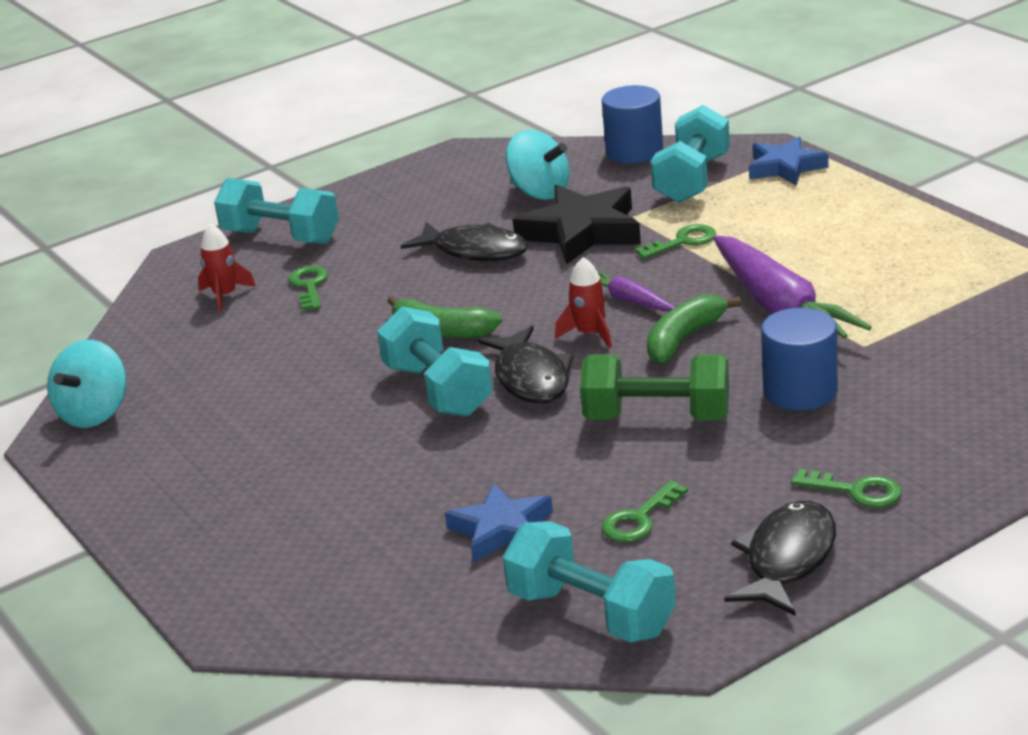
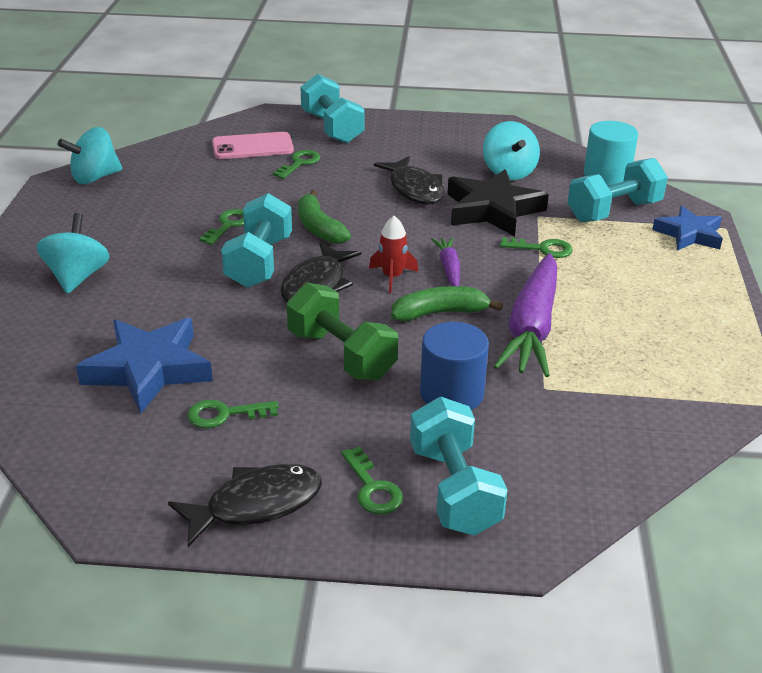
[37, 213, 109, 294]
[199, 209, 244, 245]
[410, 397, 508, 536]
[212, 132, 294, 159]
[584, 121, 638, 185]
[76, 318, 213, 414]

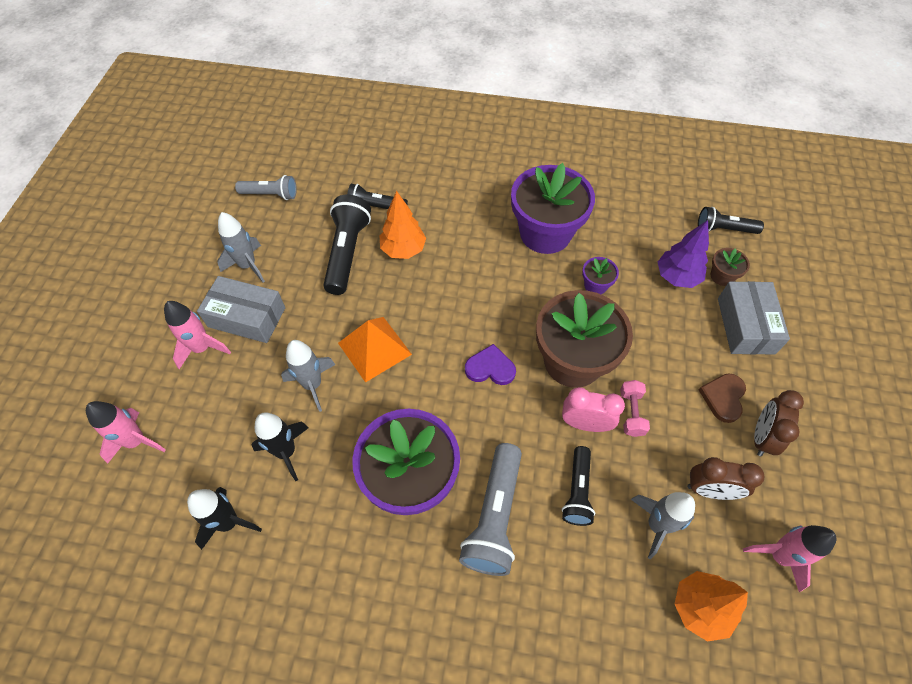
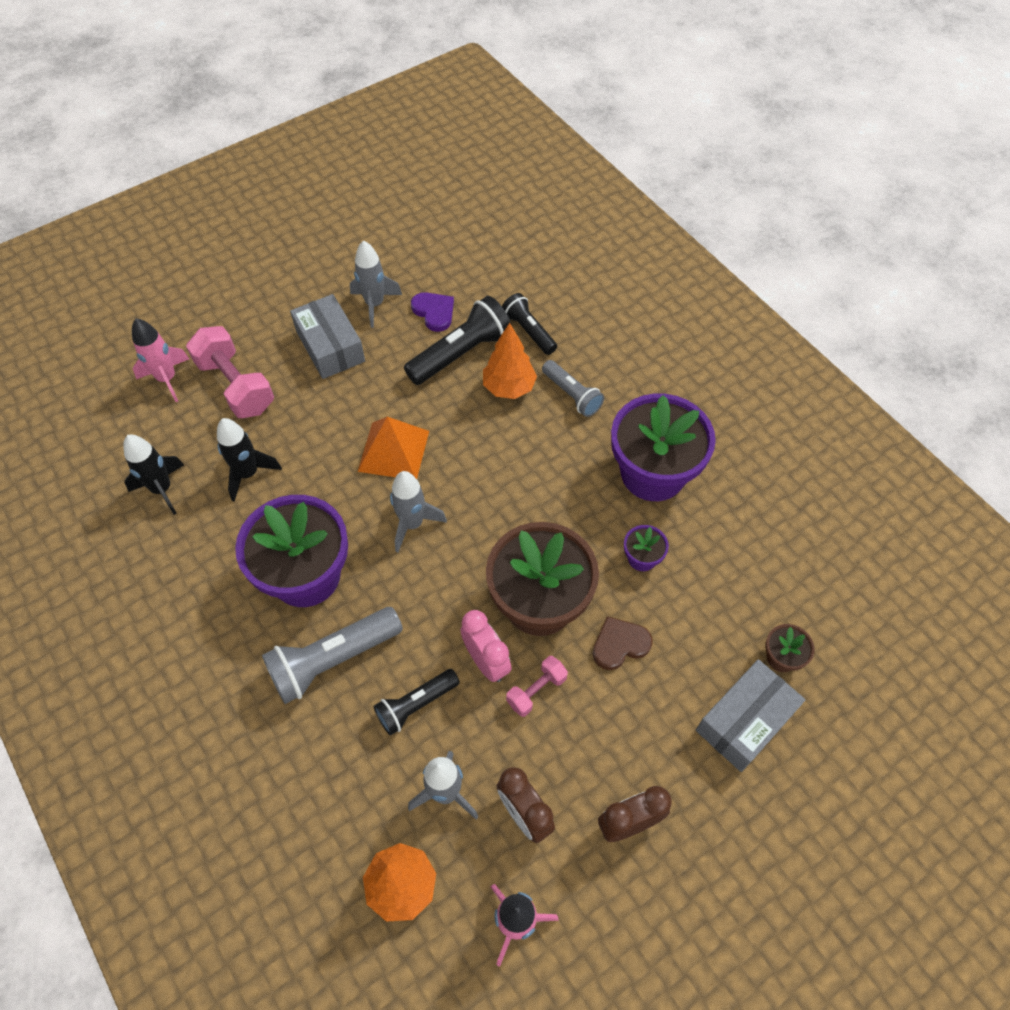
[164, 301, 231, 369] (first image)
[658, 220, 709, 288] (first image)
[698, 207, 764, 234] (first image)
[186, 326, 274, 418]
[542, 360, 604, 417]
[390, 471, 447, 552]
[411, 292, 454, 332]
[593, 616, 653, 670]

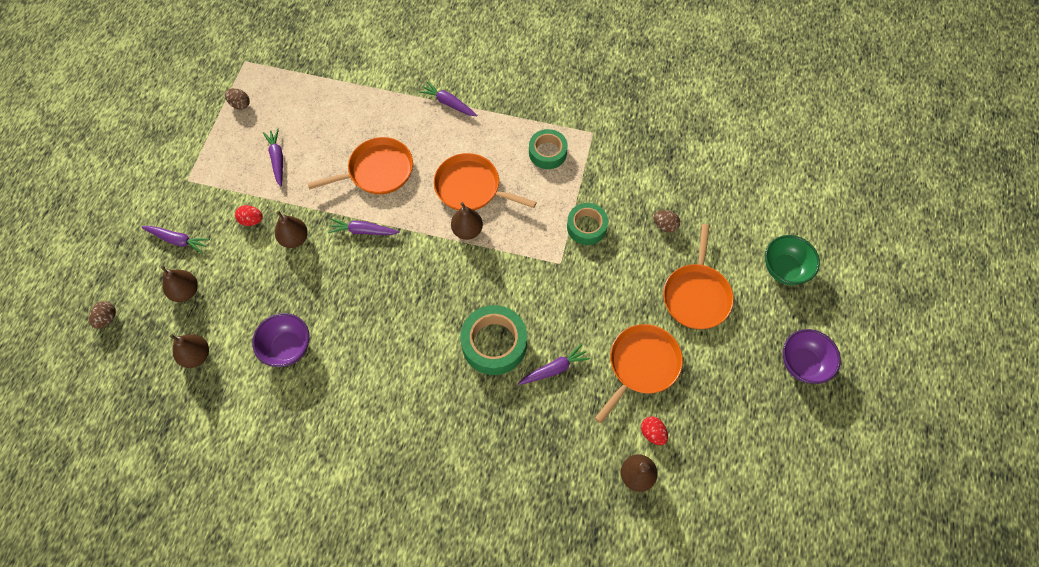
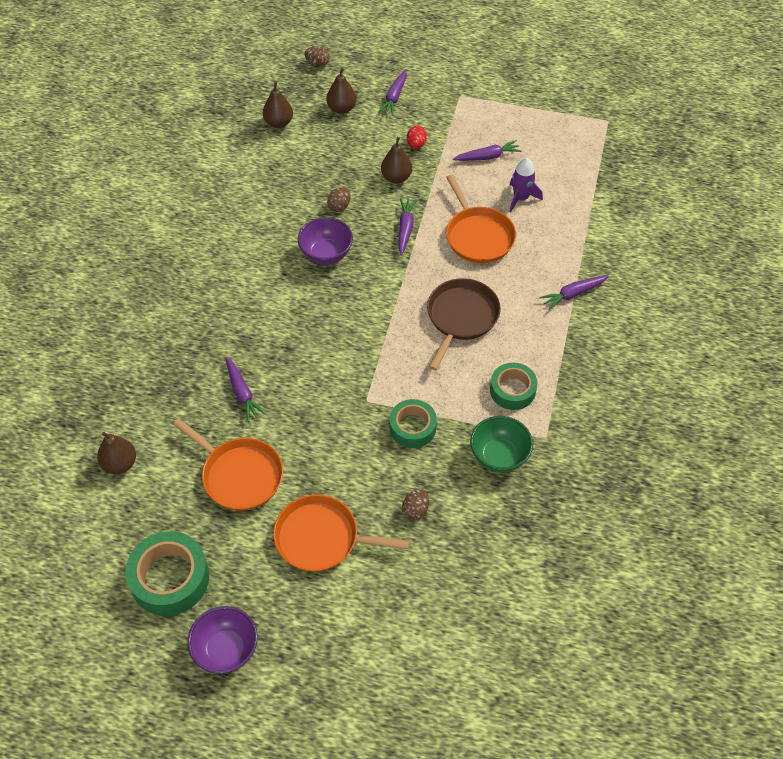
[451, 202, 483, 240] (first image)
[641, 416, 668, 445] (first image)
[509, 158, 543, 212]
[327, 187, 351, 212]
[298, 217, 353, 265]
[125, 532, 209, 616]
[470, 416, 533, 473]
[427, 278, 501, 370]
[540, 275, 609, 310]

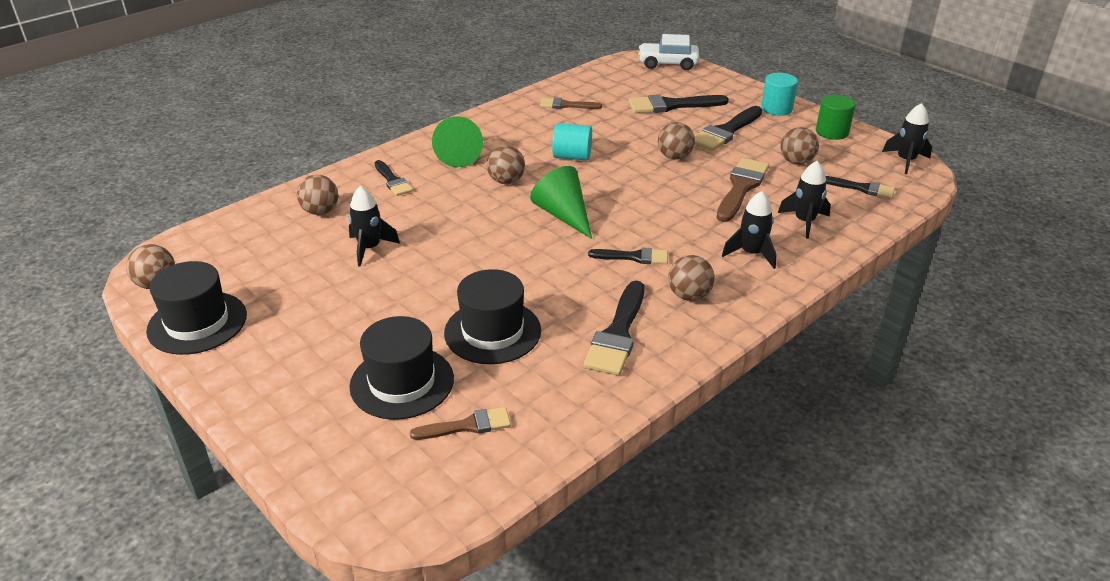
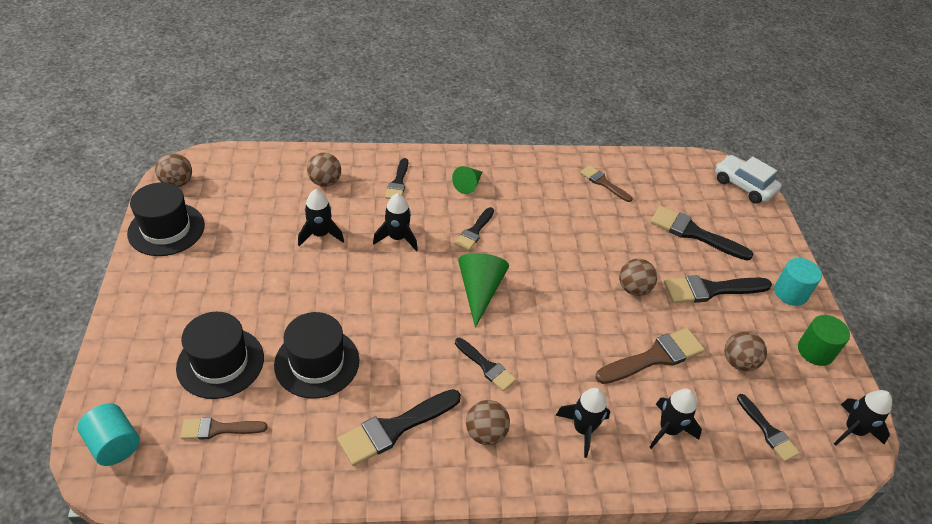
[373, 193, 418, 251]
[77, 403, 140, 466]
[455, 207, 494, 251]
[181, 417, 268, 440]
[452, 166, 482, 194]

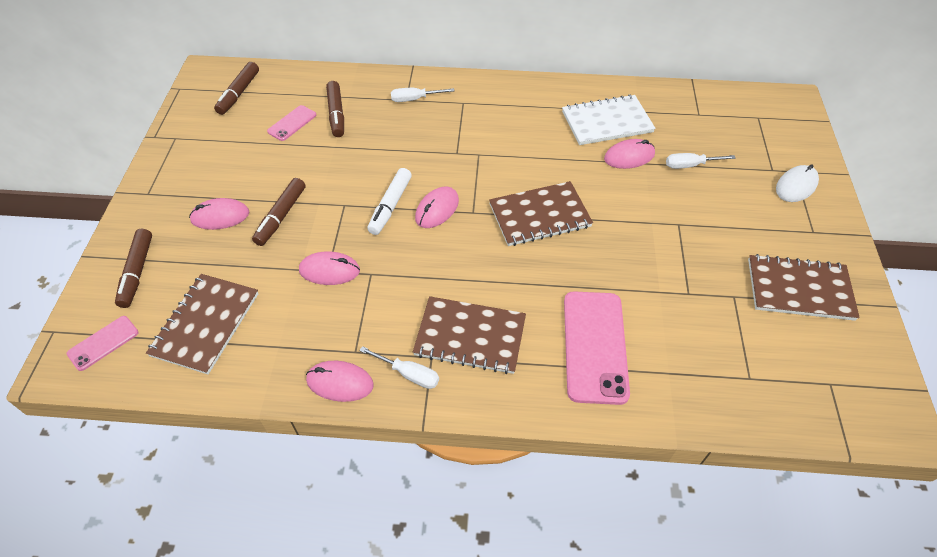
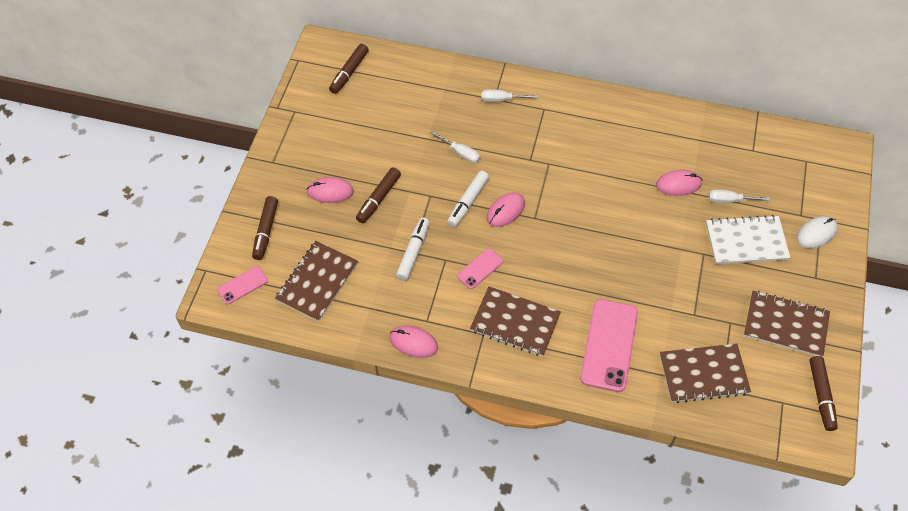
[457, 249, 503, 289]
[809, 356, 838, 431]
[430, 131, 480, 163]
[660, 344, 751, 403]
[706, 215, 790, 264]
[396, 218, 430, 281]

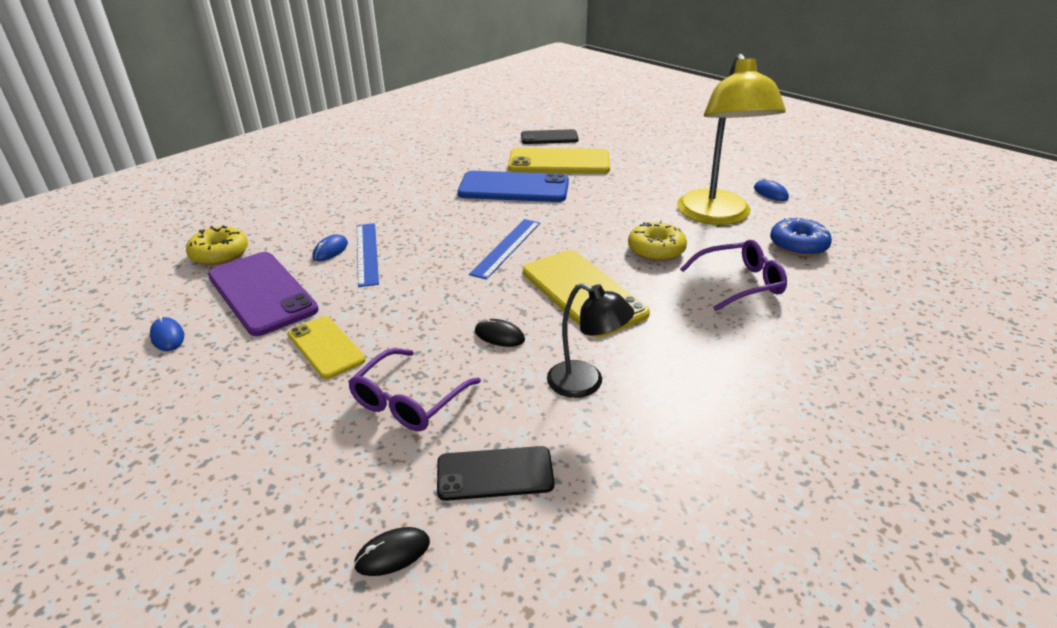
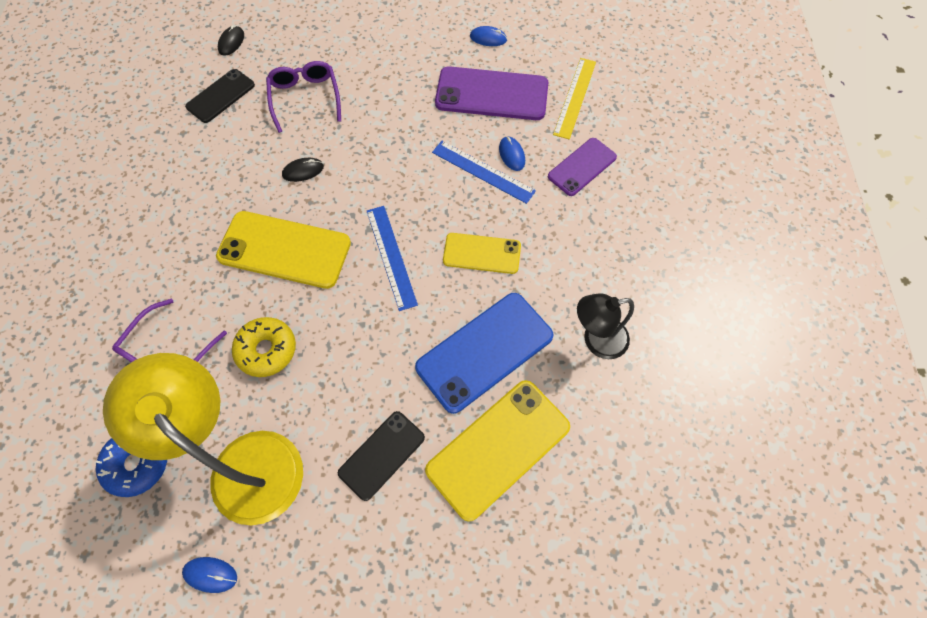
[548, 138, 617, 196]
[443, 233, 521, 274]
[338, 411, 425, 501]
[577, 293, 634, 359]
[553, 58, 596, 140]

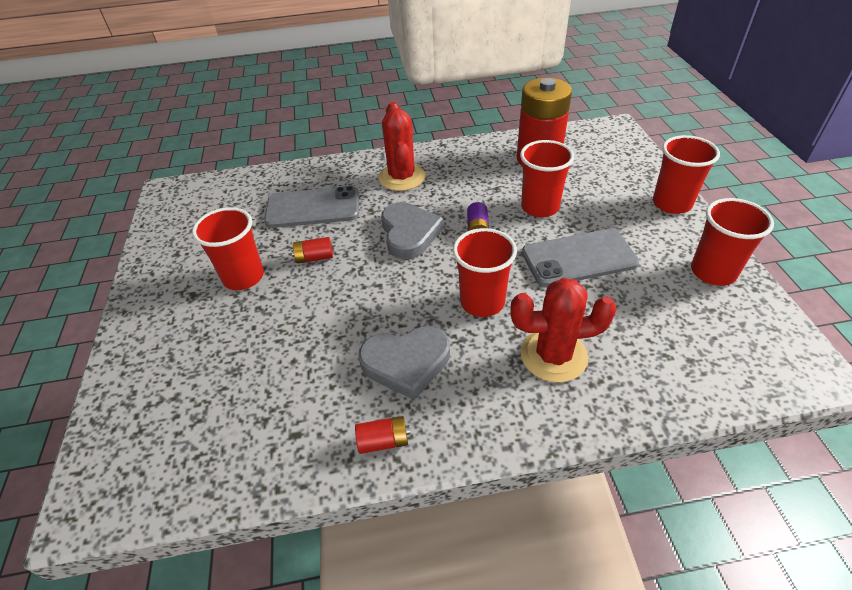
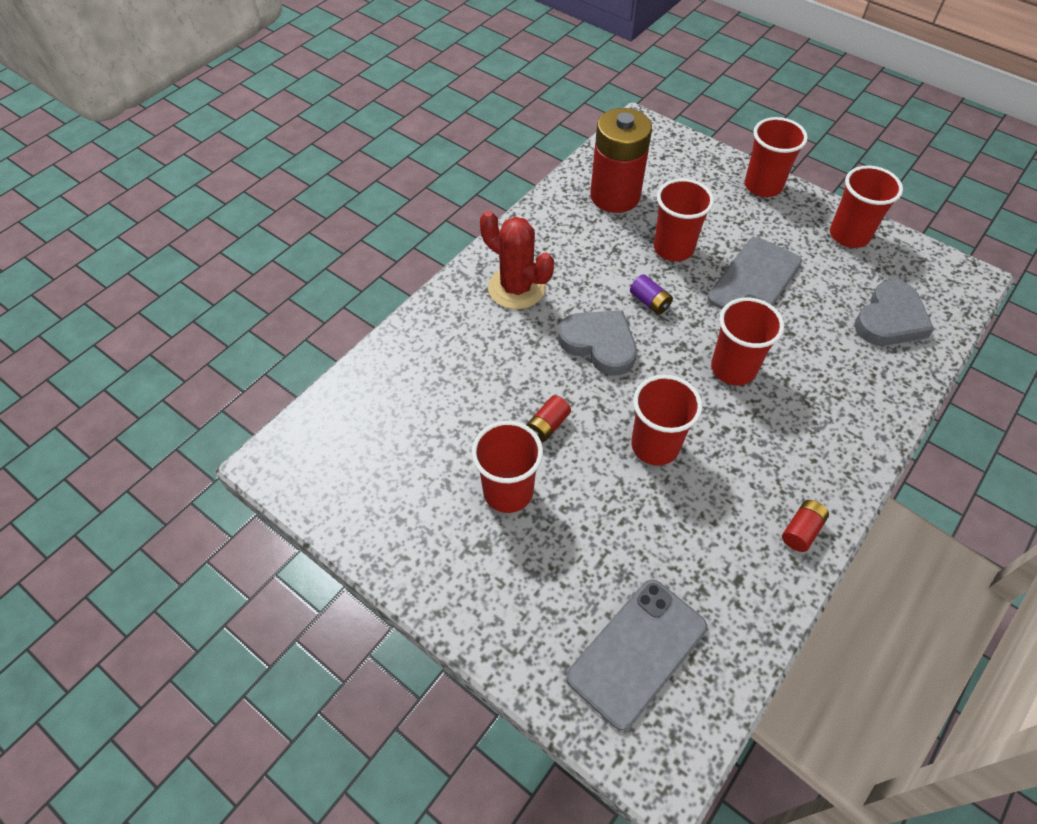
[510, 278, 617, 382] (first image)
[631, 375, 702, 466]
[566, 579, 707, 730]
[854, 280, 934, 346]

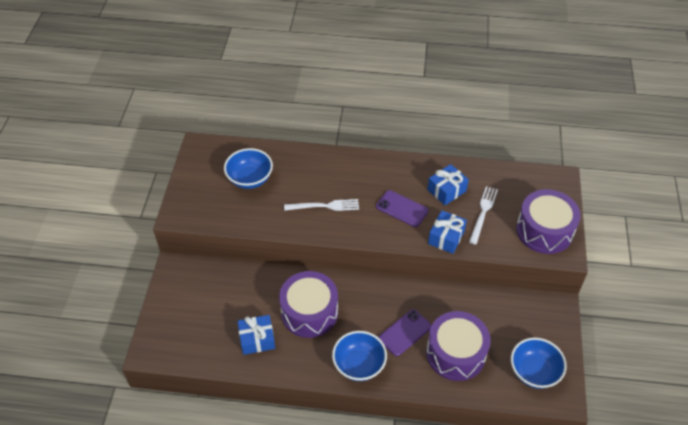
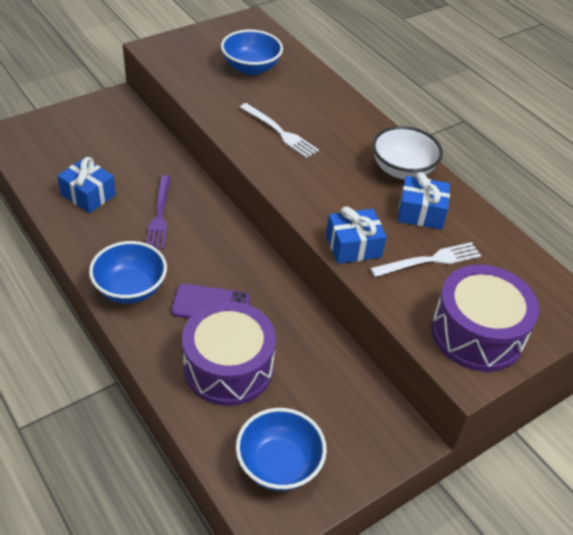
[376, 190, 429, 227] (first image)
[372, 126, 443, 179]
[146, 175, 171, 249]

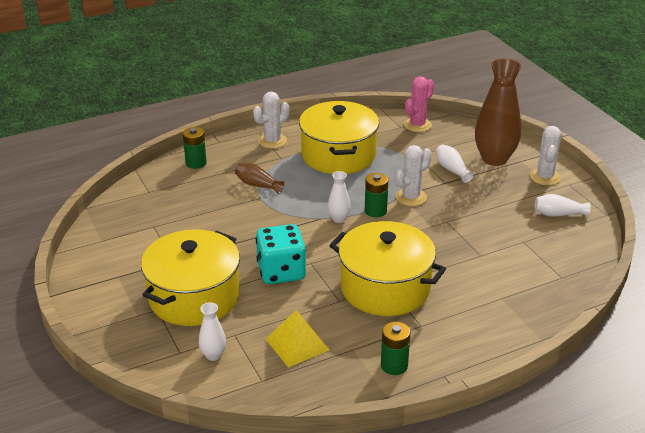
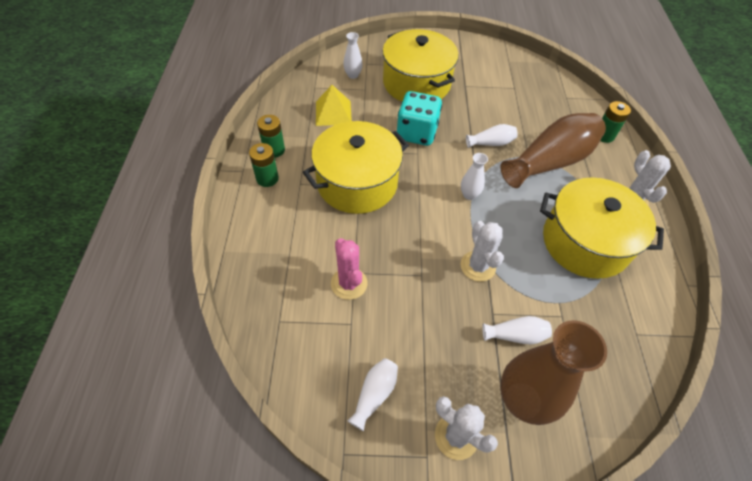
[466, 124, 518, 148]
[249, 143, 279, 187]
[331, 238, 368, 300]
[500, 113, 606, 188]

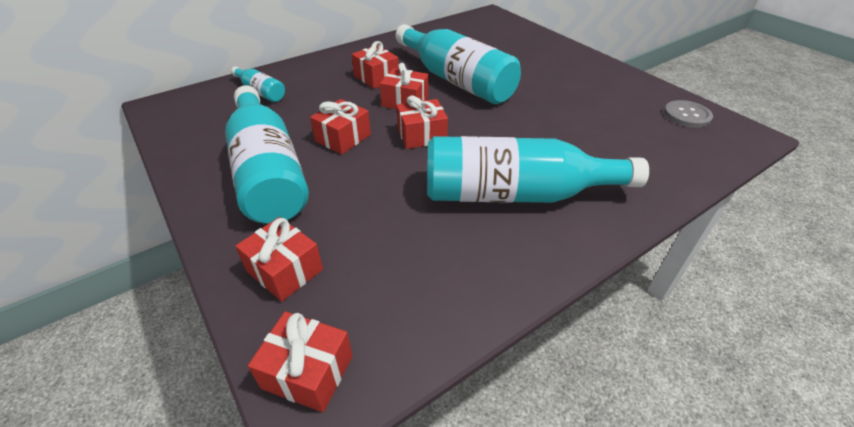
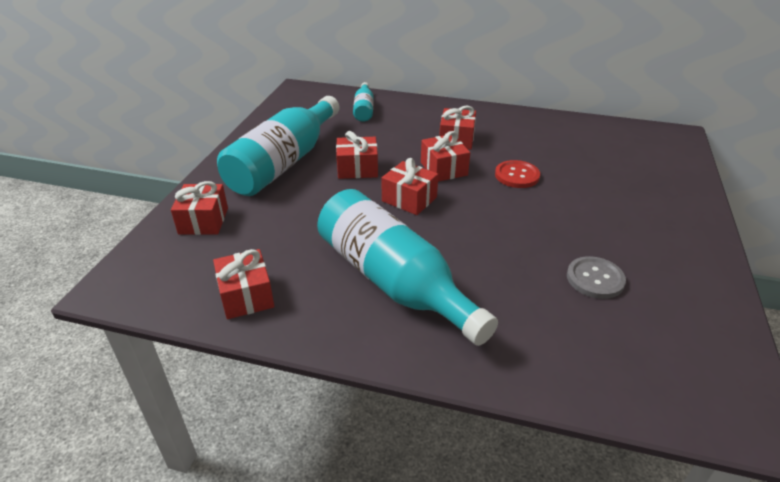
[213, 249, 274, 319]
[567, 256, 626, 299]
[495, 160, 540, 188]

